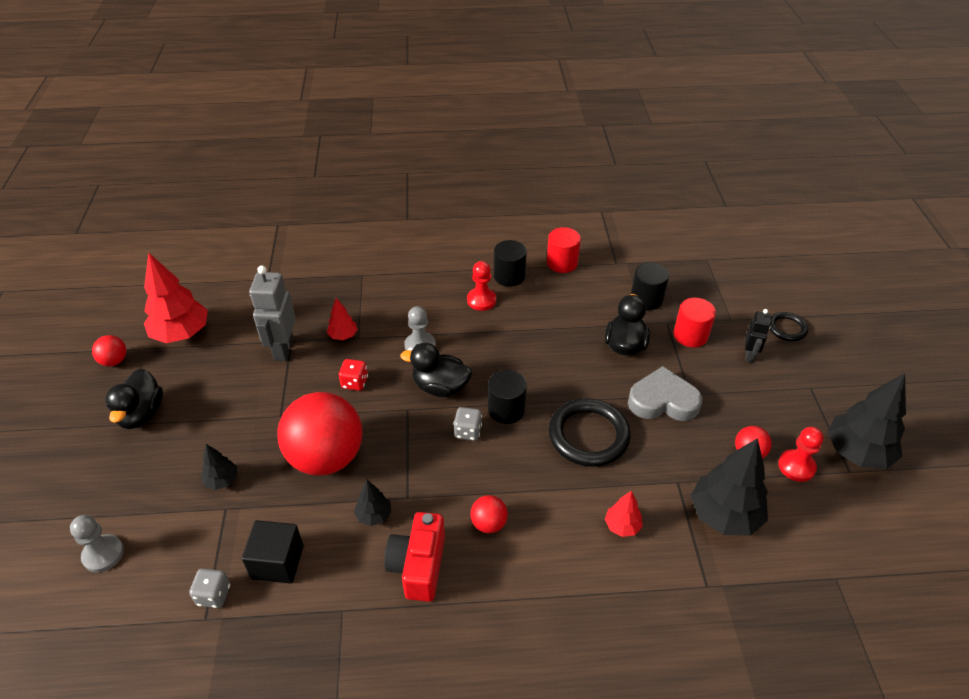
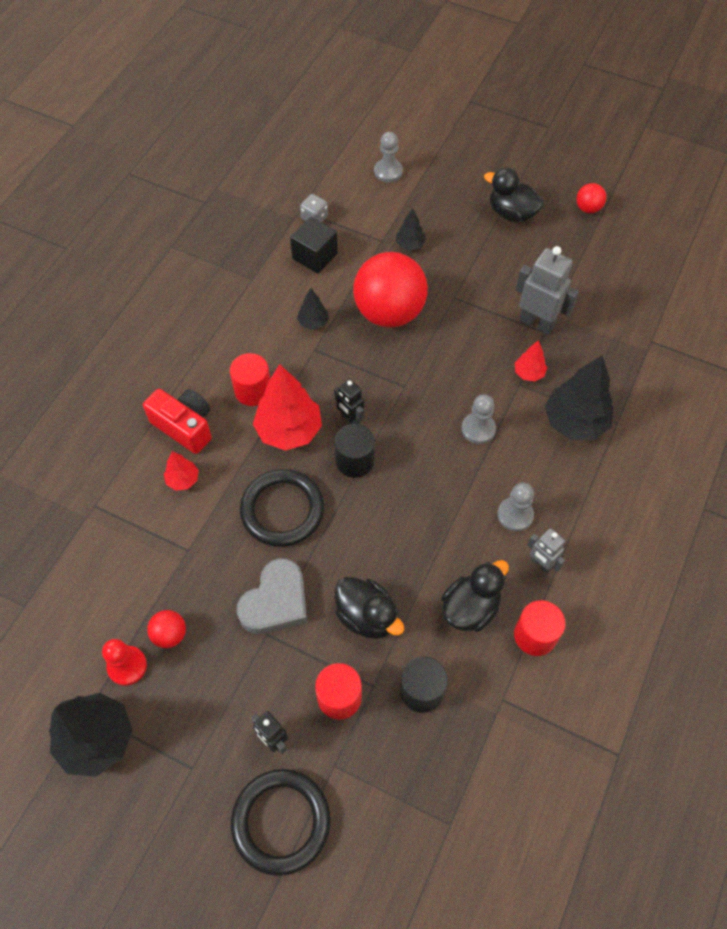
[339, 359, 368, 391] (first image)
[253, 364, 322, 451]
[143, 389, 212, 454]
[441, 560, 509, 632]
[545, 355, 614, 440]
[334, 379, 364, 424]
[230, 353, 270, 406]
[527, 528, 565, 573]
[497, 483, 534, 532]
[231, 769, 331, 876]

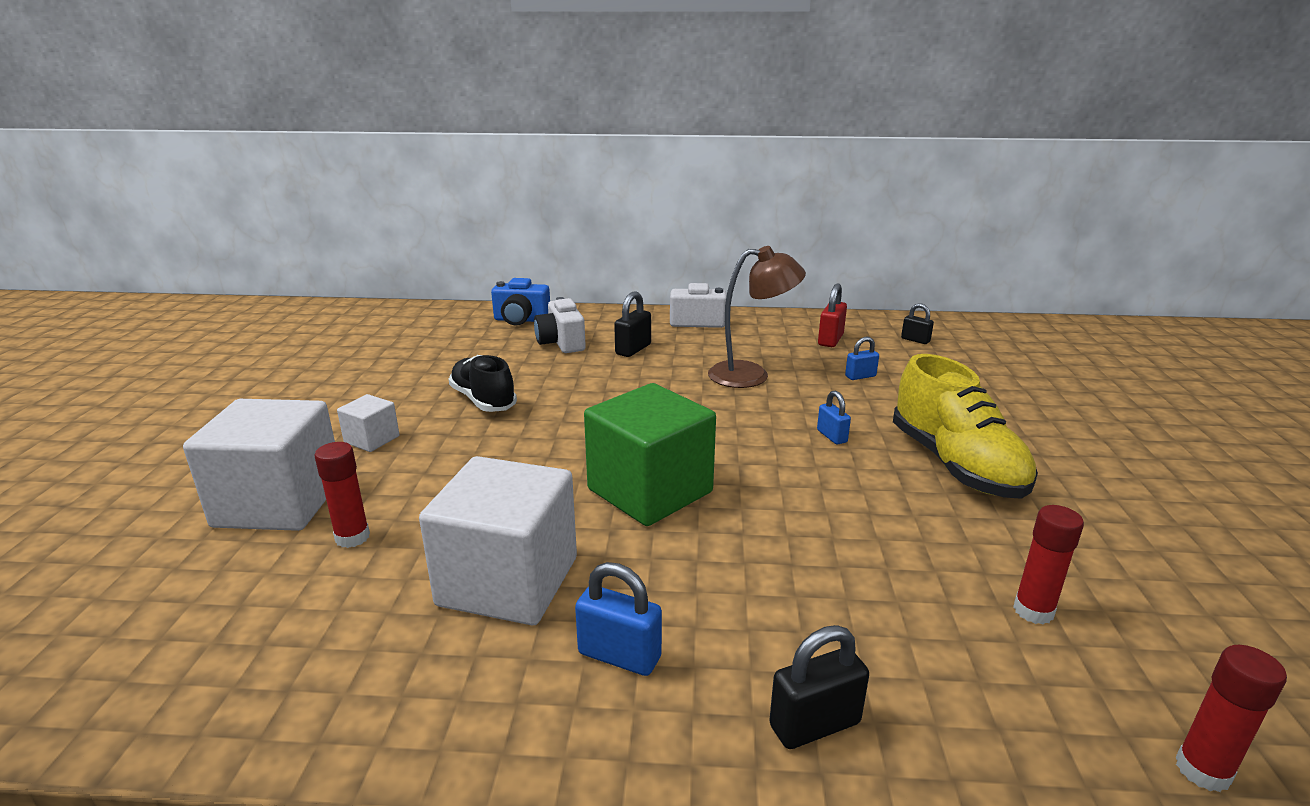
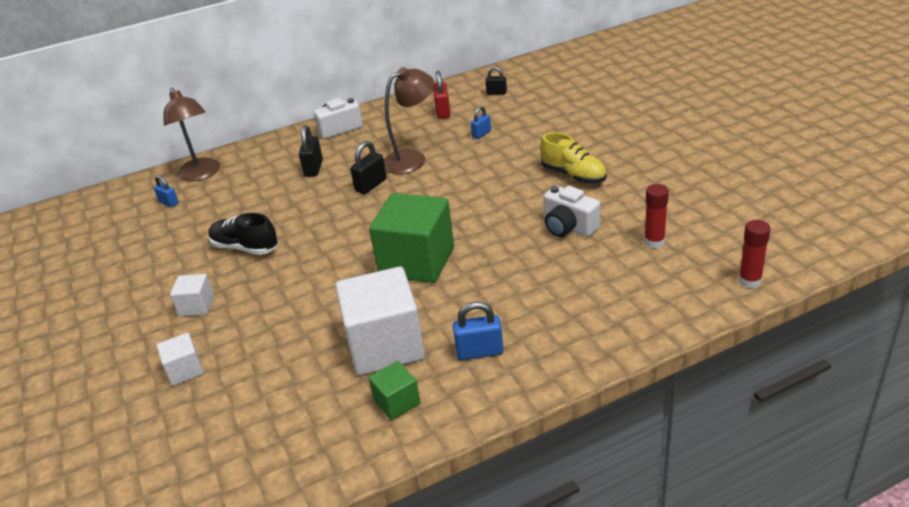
[314, 442, 370, 548] (first image)
[369, 361, 421, 420]
[543, 186, 600, 237]
[350, 141, 387, 194]
[154, 176, 179, 207]
[164, 88, 220, 182]
[157, 333, 204, 386]
[540, 132, 607, 184]

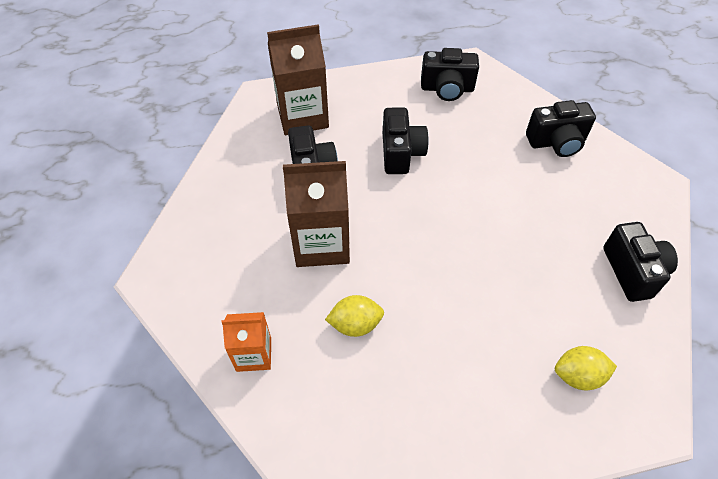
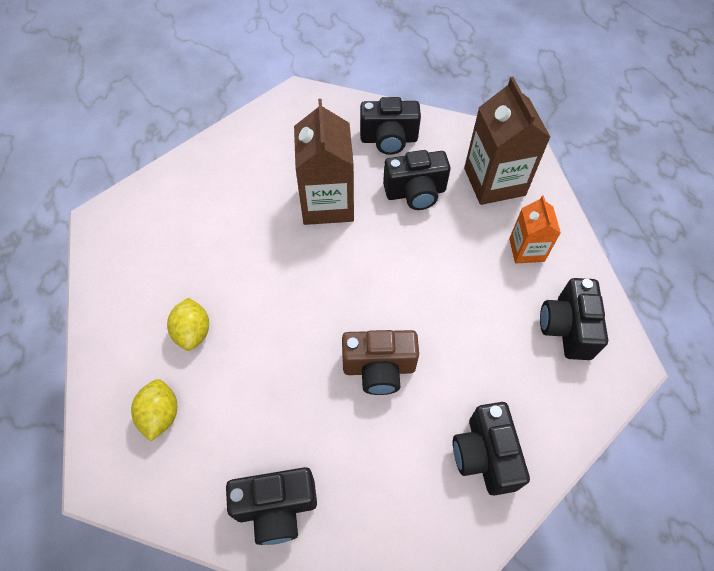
[342, 330, 419, 395]
[509, 195, 561, 263]
[167, 298, 209, 351]
[360, 97, 421, 155]

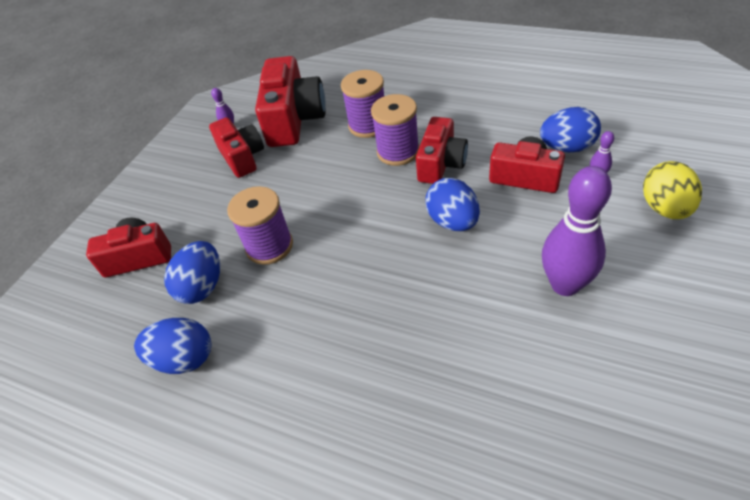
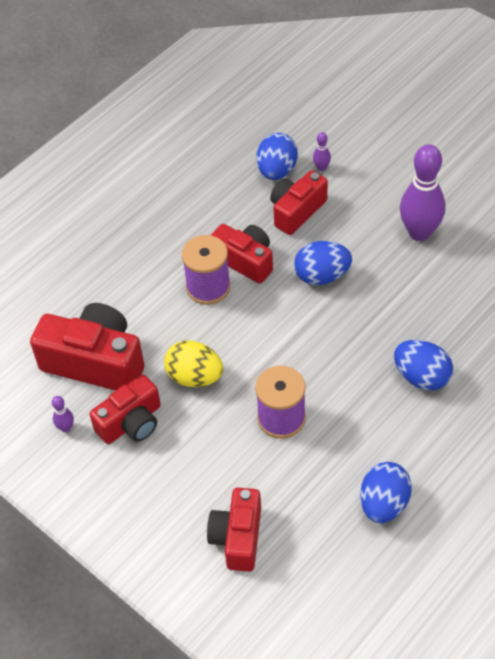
[341, 70, 384, 138] (first image)
[394, 340, 453, 390]
[164, 341, 223, 387]
[89, 374, 161, 444]

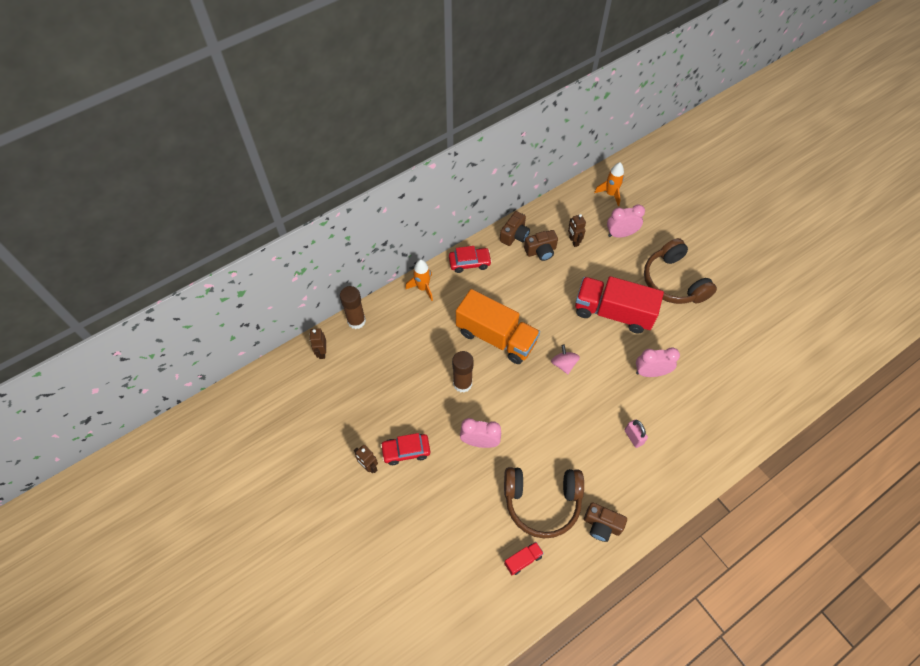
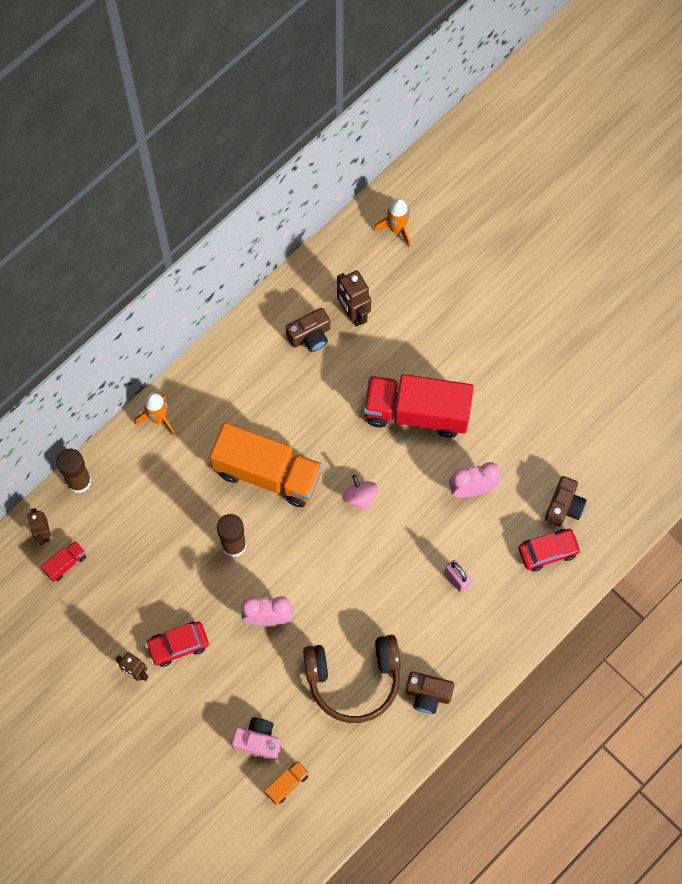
[607, 204, 645, 238] (first image)
[644, 238, 717, 304] (first image)
[231, 717, 281, 760]
[265, 761, 309, 805]
[518, 529, 581, 571]
[545, 476, 587, 526]
[41, 541, 86, 582]
[337, 270, 371, 327]

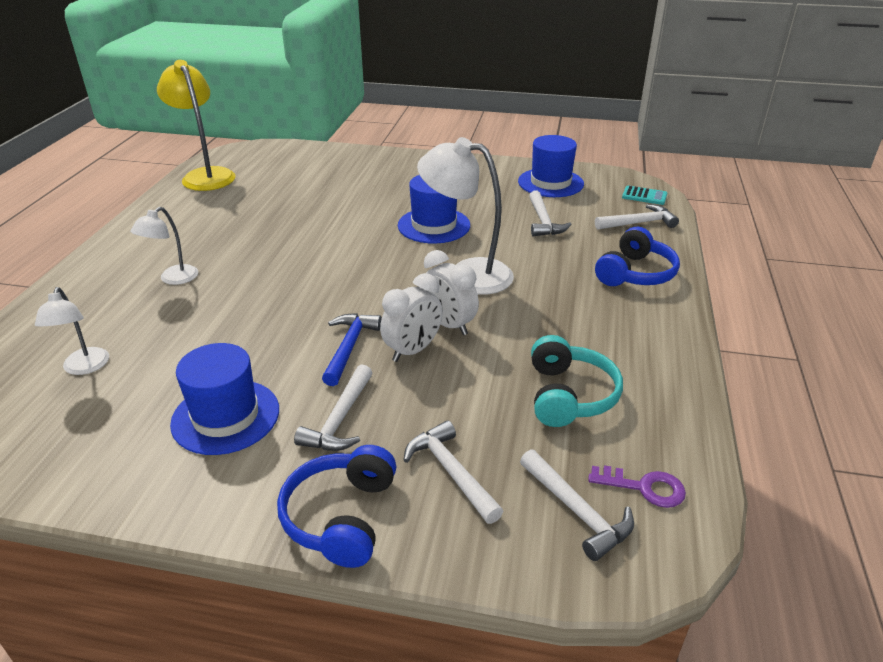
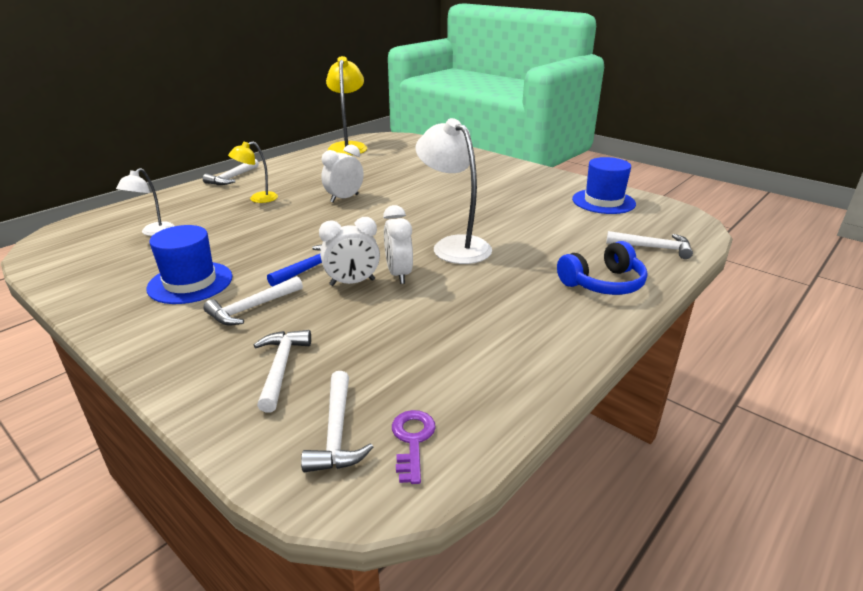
[277, 445, 396, 568] (first image)
[398, 175, 470, 244] (first image)
[531, 335, 623, 427] (first image)
[622, 185, 667, 205] (first image)
[321, 145, 364, 203]
[203, 159, 259, 185]
[228, 142, 278, 203]
[392, 410, 436, 484]

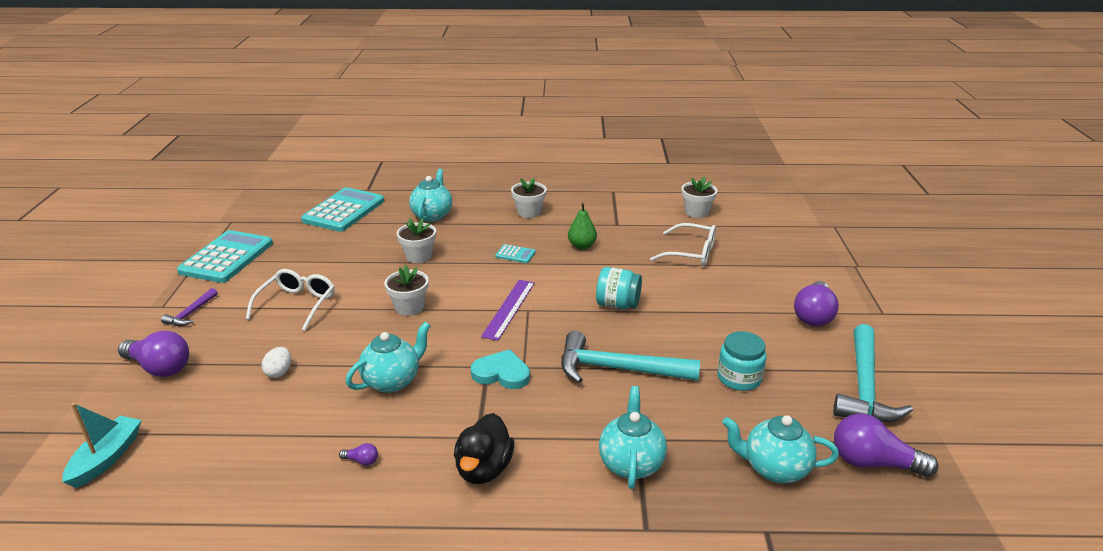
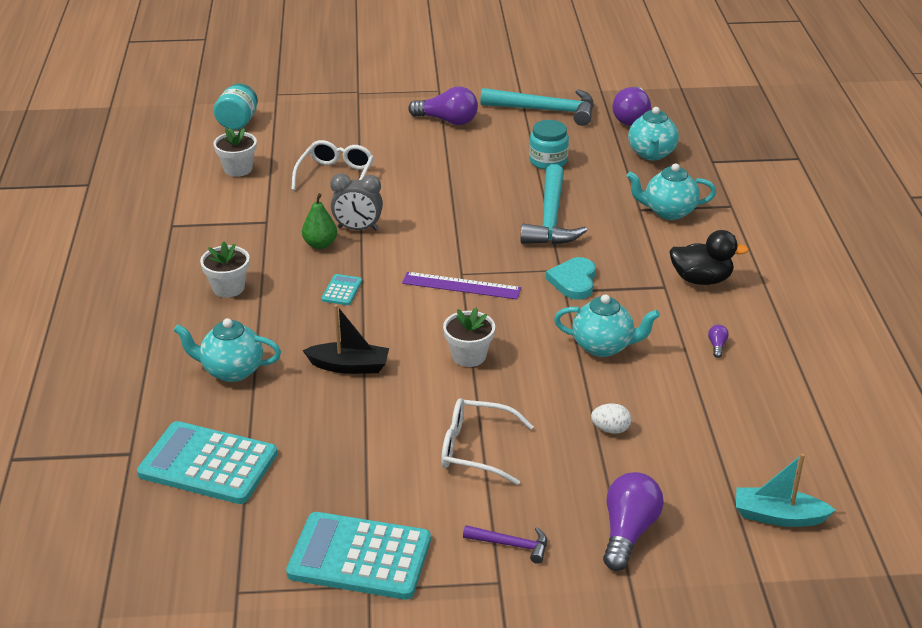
[330, 173, 383, 230]
[214, 83, 258, 130]
[303, 304, 389, 374]
[554, 294, 660, 357]

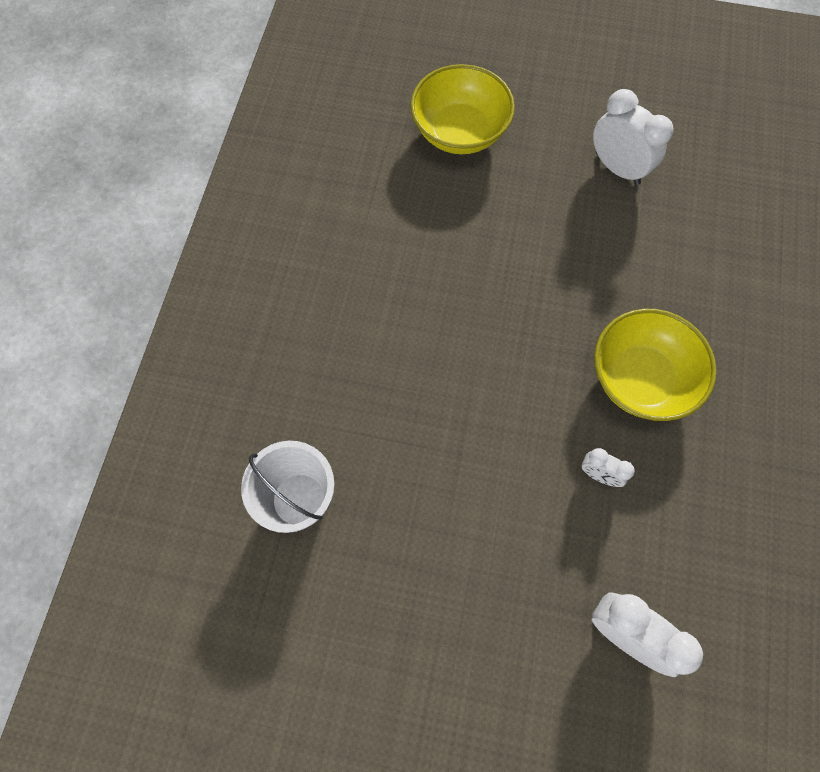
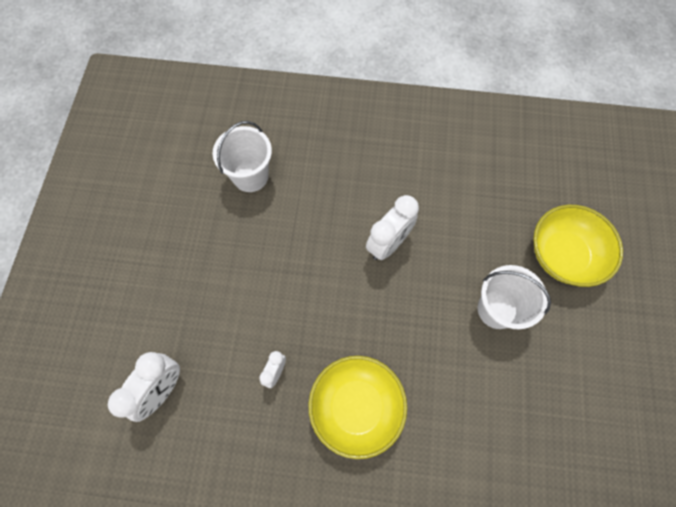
[478, 265, 551, 329]
[366, 195, 419, 260]

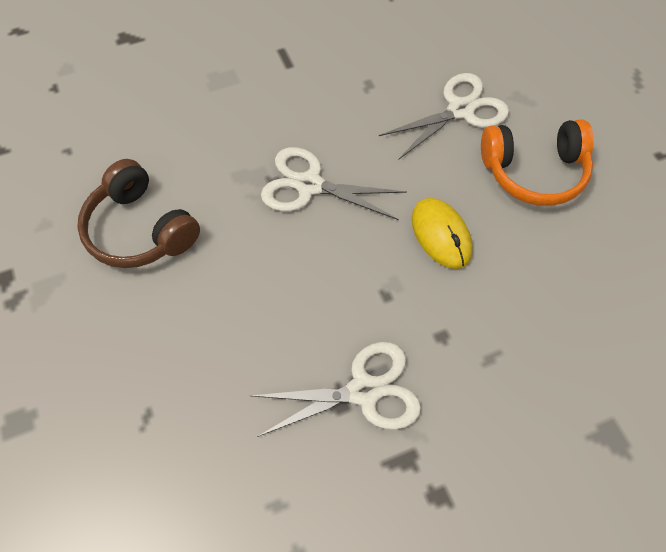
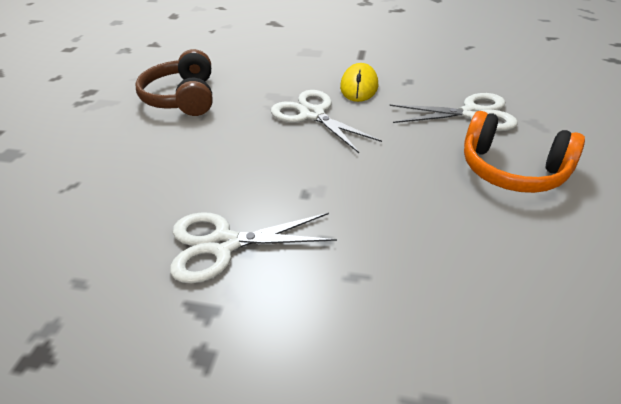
[340, 63, 378, 102]
[170, 212, 337, 283]

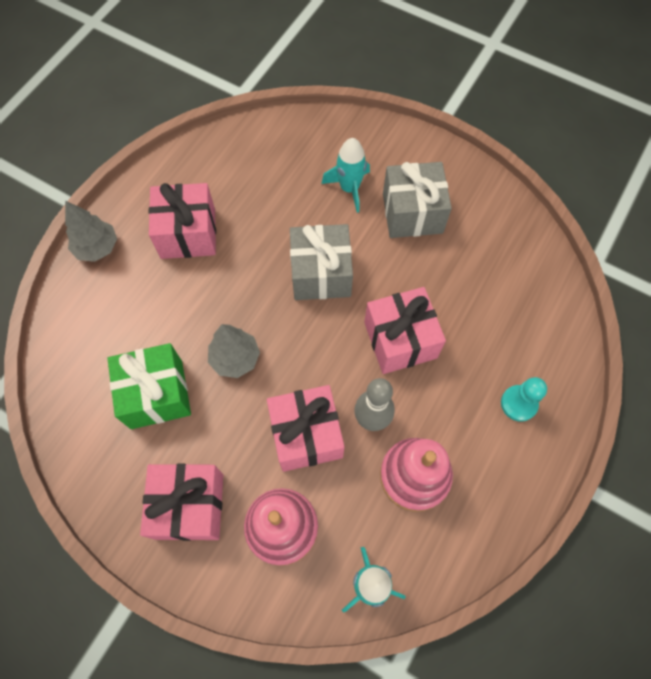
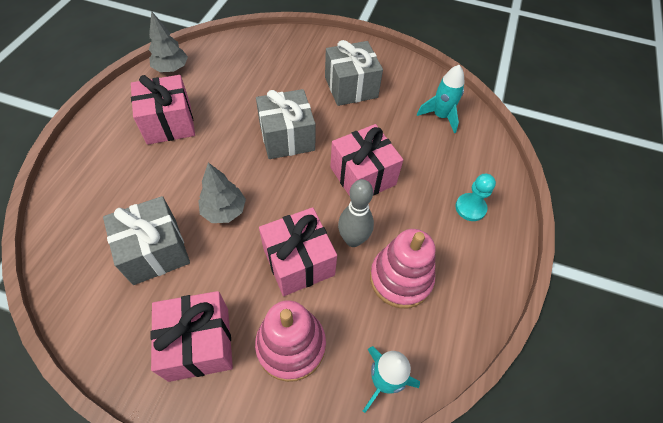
[149, 11, 188, 72]
[417, 65, 465, 133]
[103, 196, 190, 285]

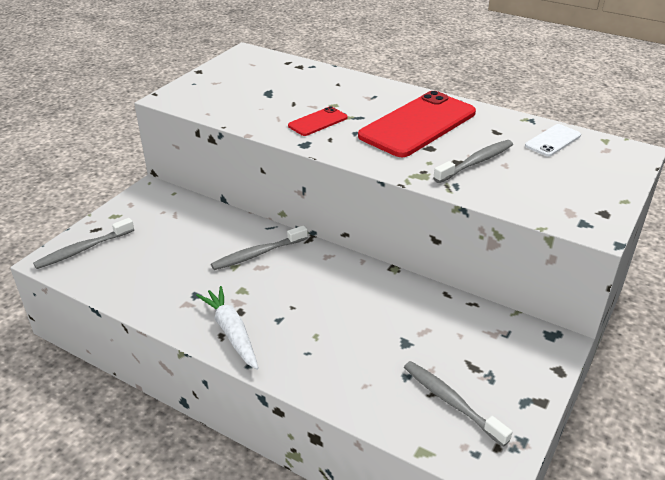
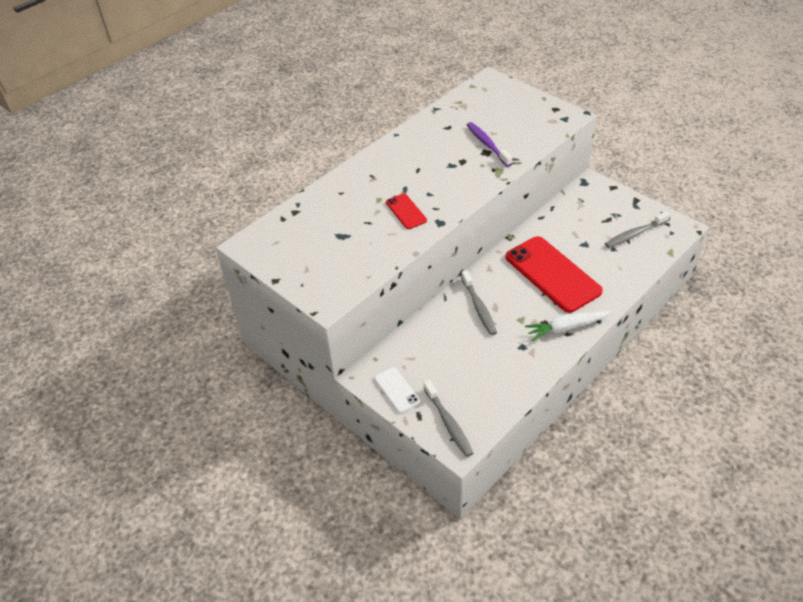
[506, 236, 603, 313]
[374, 367, 420, 413]
[467, 122, 513, 167]

